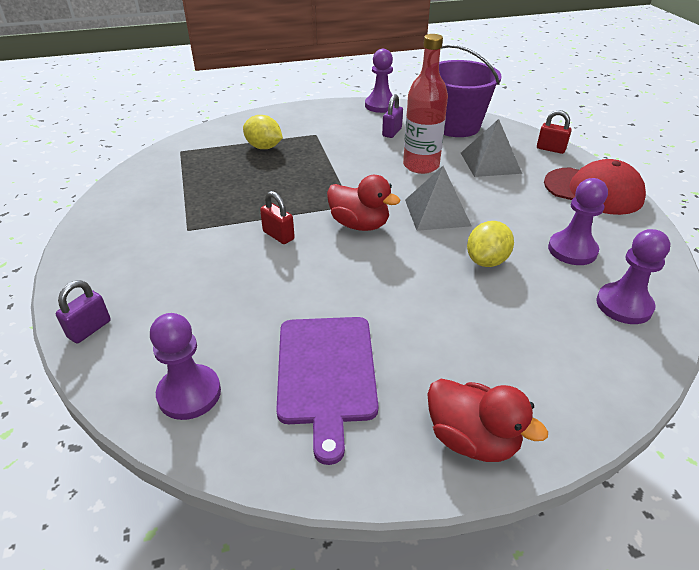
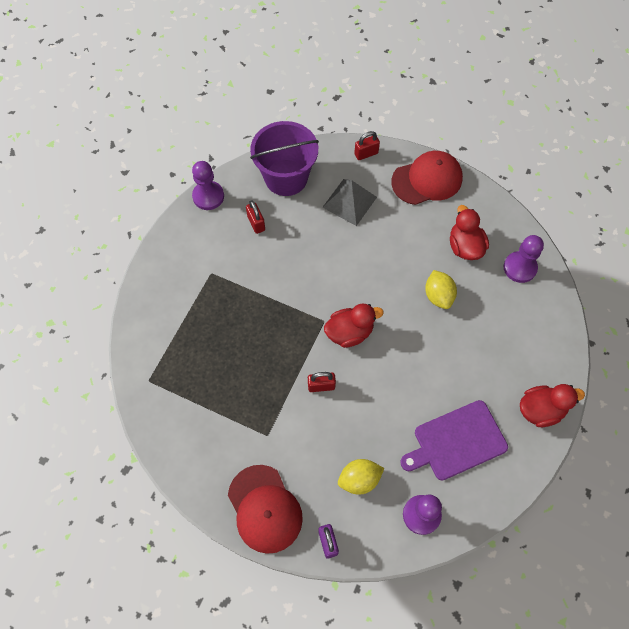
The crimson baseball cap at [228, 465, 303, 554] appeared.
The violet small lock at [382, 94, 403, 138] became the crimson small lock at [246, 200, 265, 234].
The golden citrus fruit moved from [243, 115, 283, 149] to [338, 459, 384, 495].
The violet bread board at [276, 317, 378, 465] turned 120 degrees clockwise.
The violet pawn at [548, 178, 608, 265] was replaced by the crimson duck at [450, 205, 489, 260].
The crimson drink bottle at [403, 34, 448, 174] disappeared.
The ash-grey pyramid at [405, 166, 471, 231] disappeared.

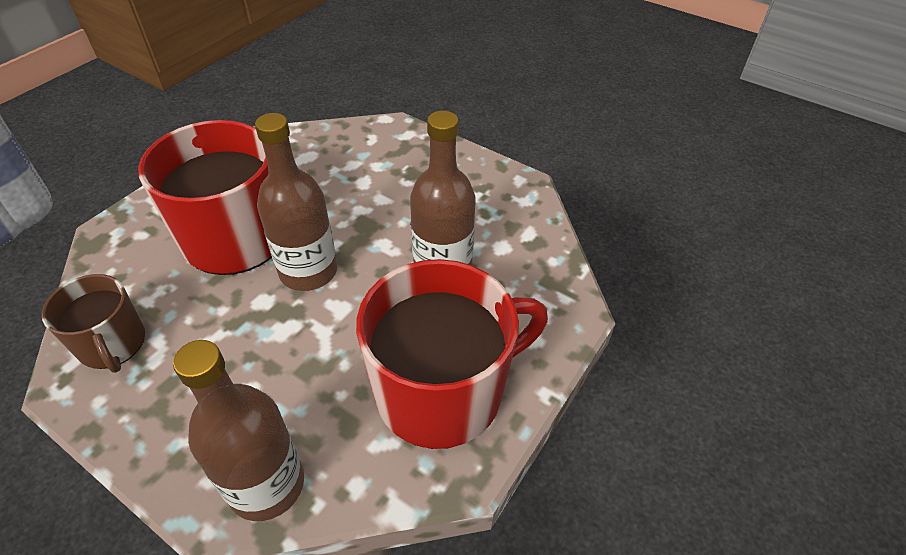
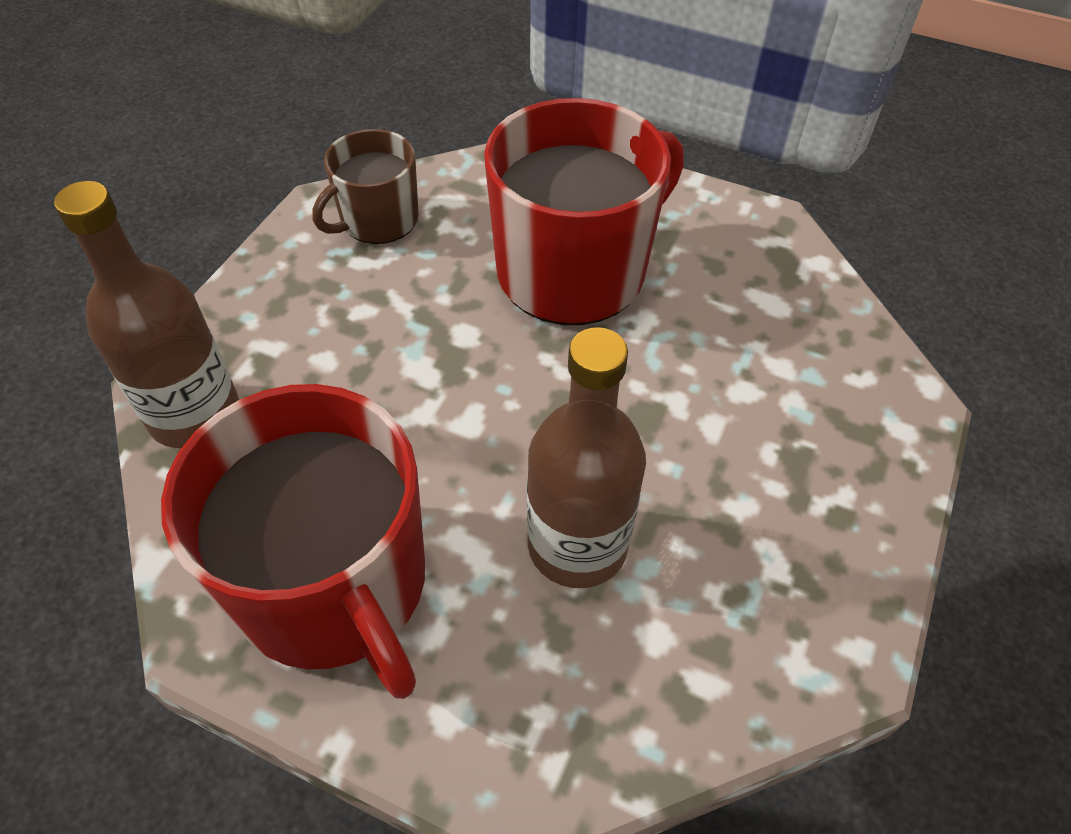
The dark brown drink bottle at [255, 113, 338, 291] disappeared.

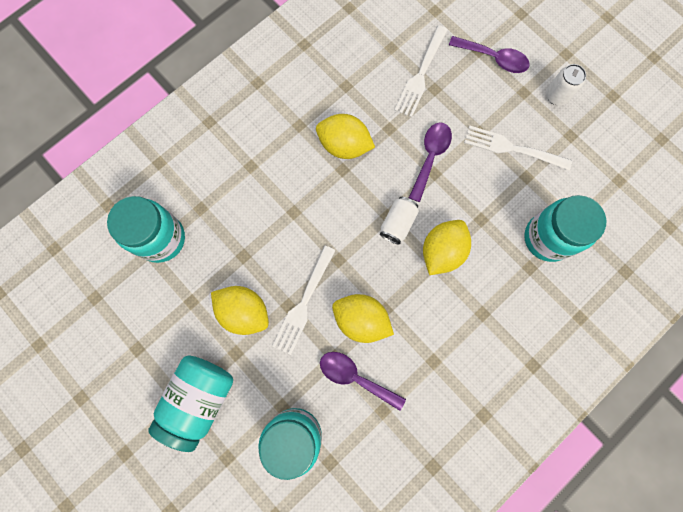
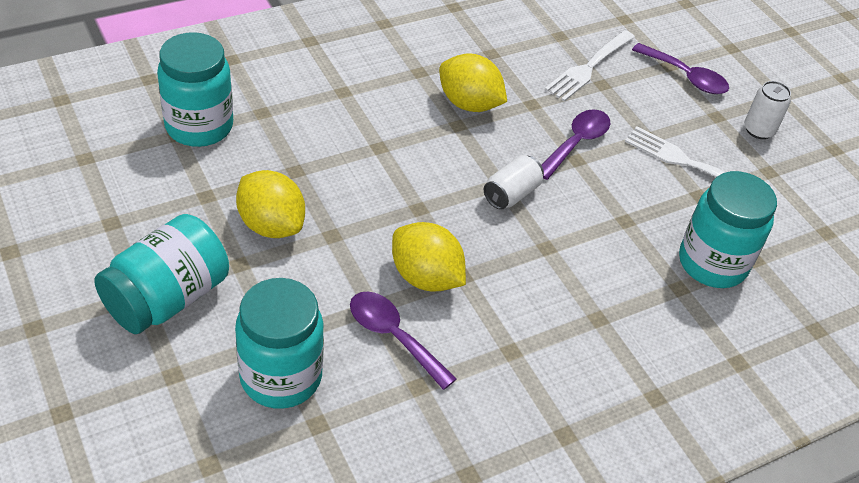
The white fork at [272, 245, 336, 355] disappeared.
The golden citrus fruit at [423, 220, 471, 275] disappeared.

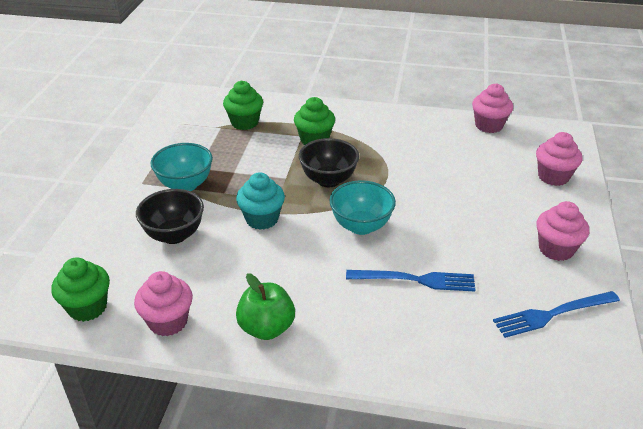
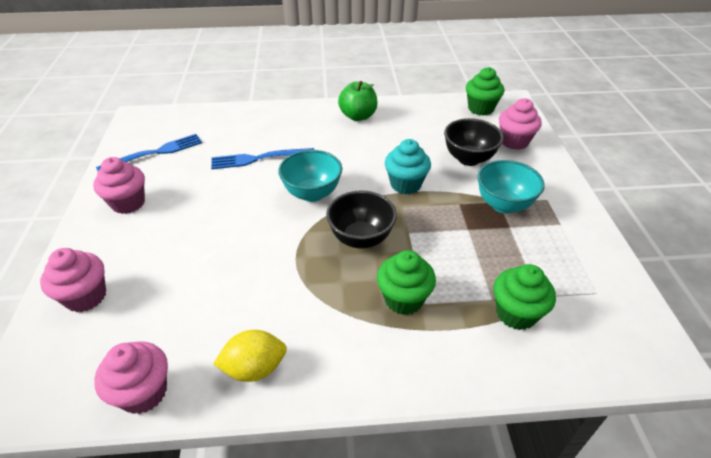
The golden citrus fruit at [213, 330, 287, 382] appeared.
The rose-pink cupcake moved from [134, 271, 193, 336] to [499, 98, 542, 150].

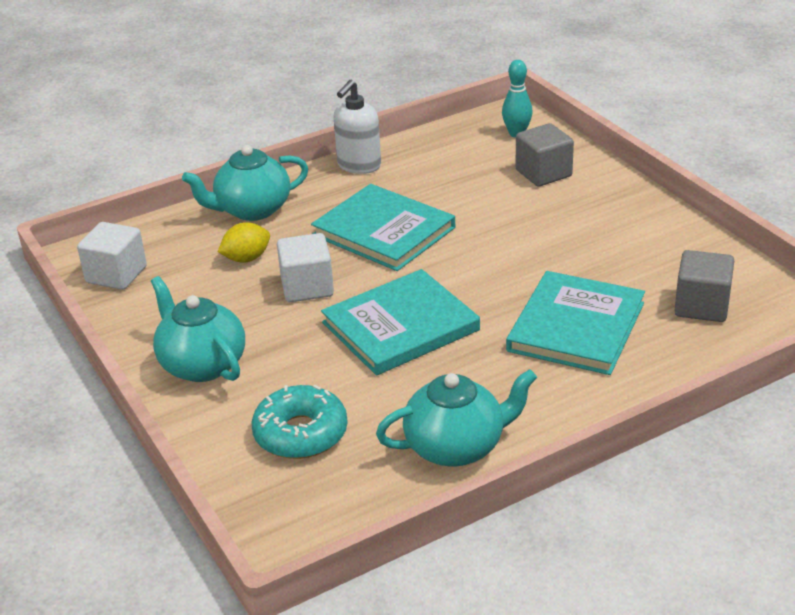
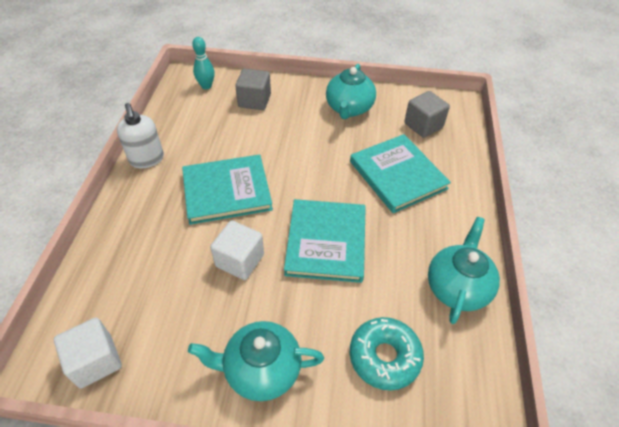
The teal china teapot moved from [182, 145, 309, 221] to [326, 64, 376, 119].
The golden citrus fruit at [218, 222, 270, 263] disappeared.

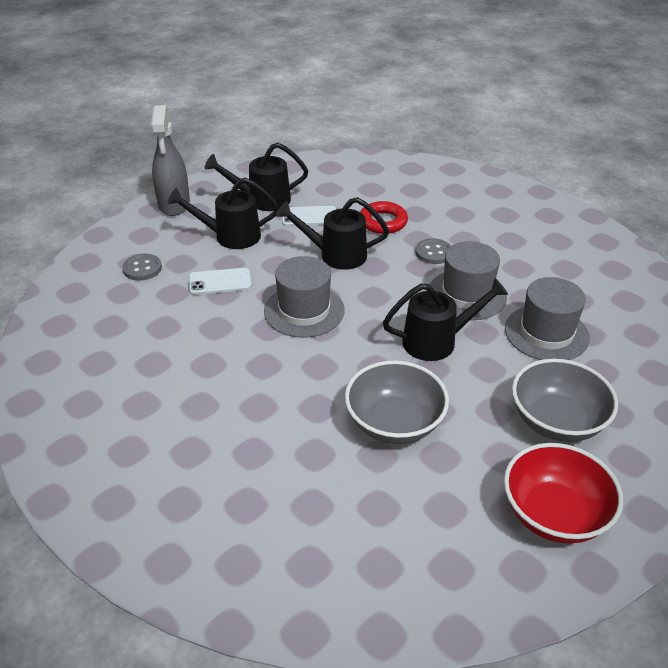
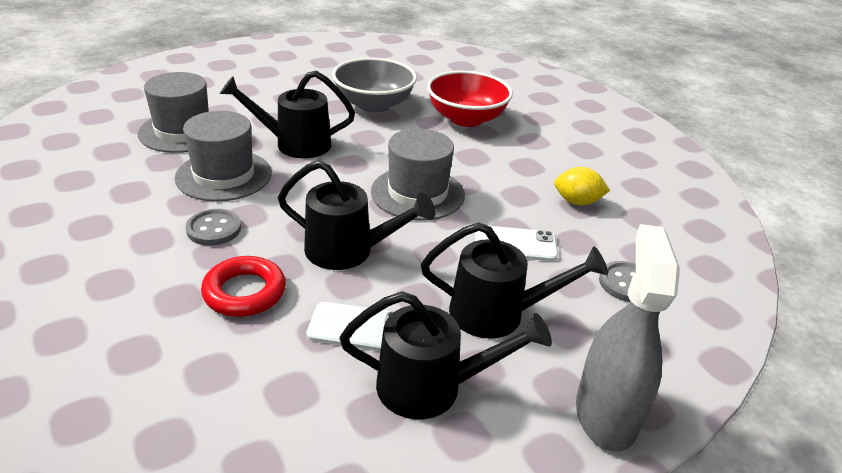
The crimson bowl moved from [504, 443, 623, 544] to [427, 71, 513, 127].
The golden citrus fruit at [554, 167, 610, 205] appeared.
The ash-grey bowl at [512, 359, 618, 442] disappeared.

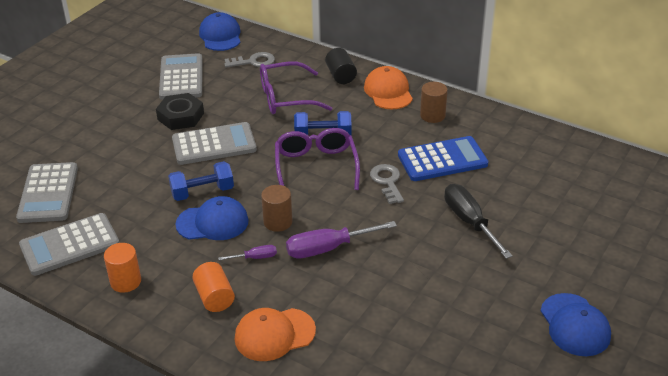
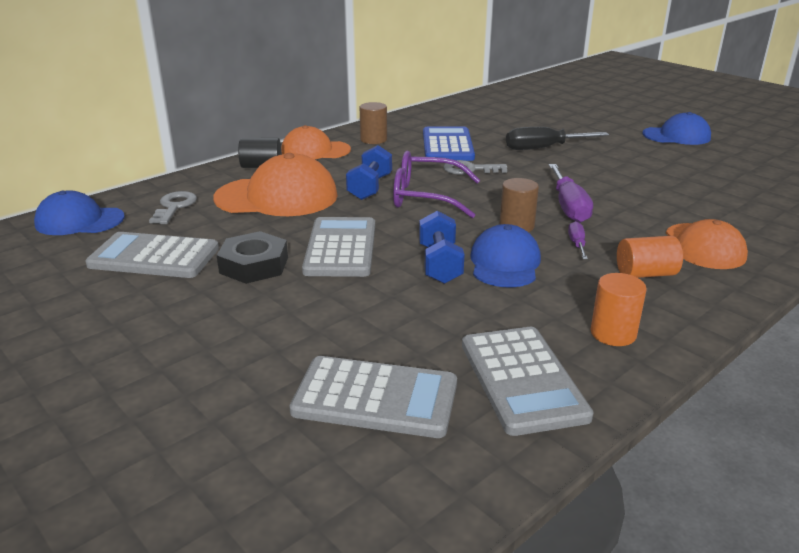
The violet spectacles at [260, 62, 332, 114] was replaced by the orange baseball cap at [213, 153, 338, 216].

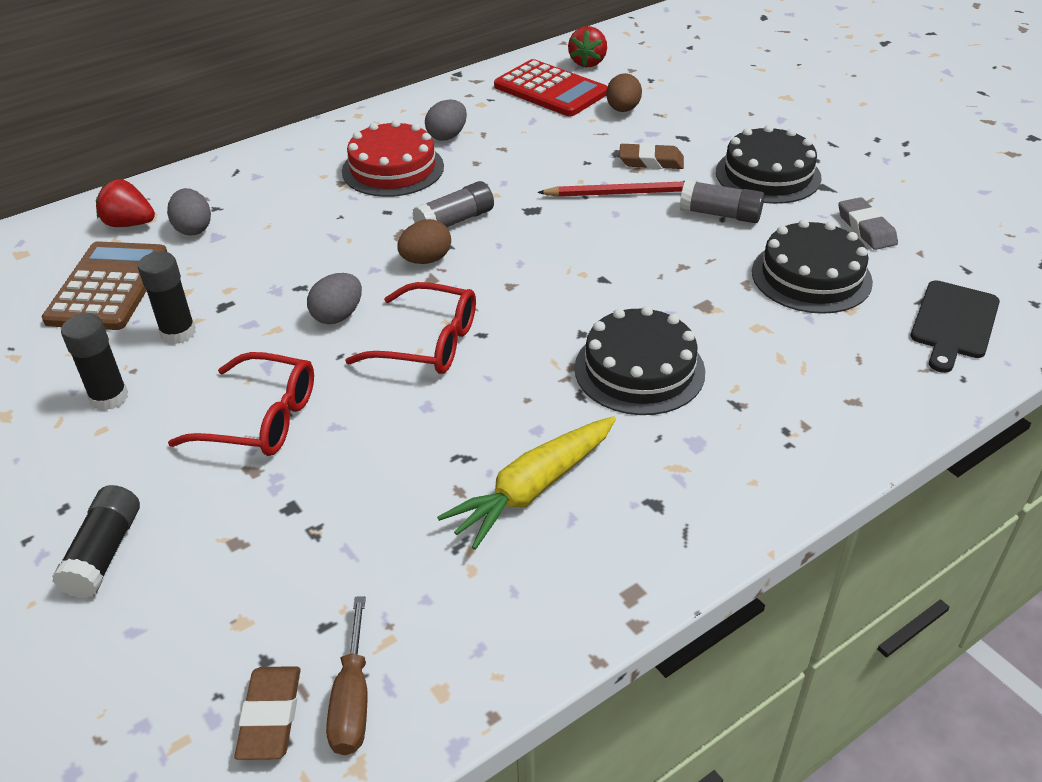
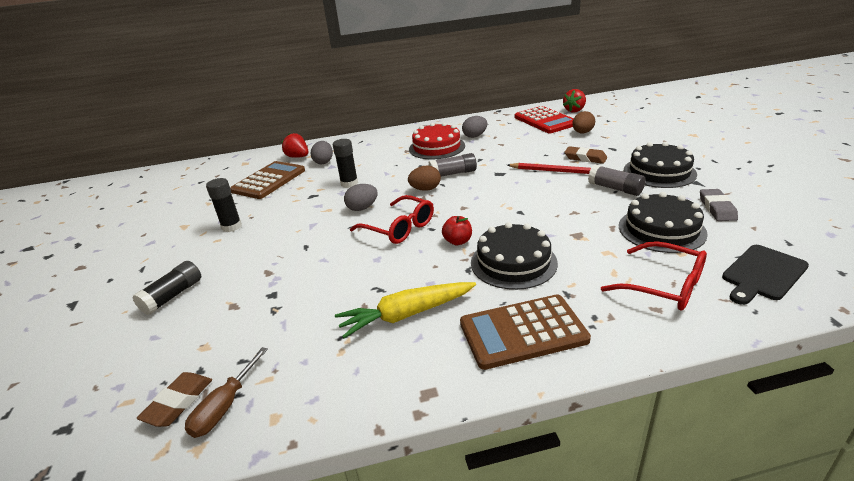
The jet-black glue stick moved from [138, 252, 196, 344] to [333, 139, 358, 188].
The crimson toy apple at [442, 216, 472, 245] appeared.
The dark brown pocket calculator at [460, 295, 591, 370] appeared.
The crimson spectacles moved from [168, 352, 314, 456] to [601, 241, 707, 311].

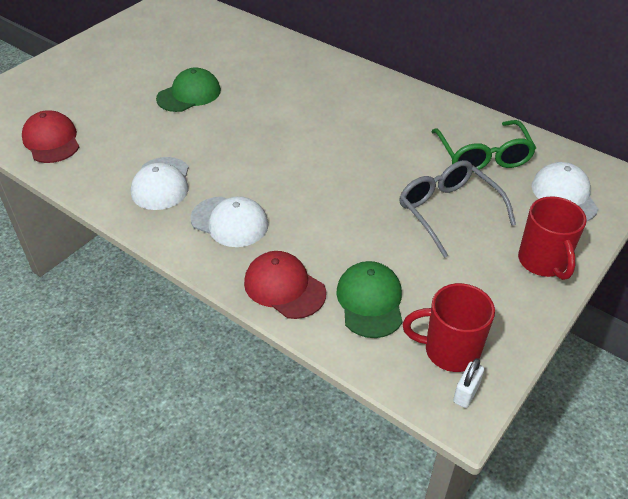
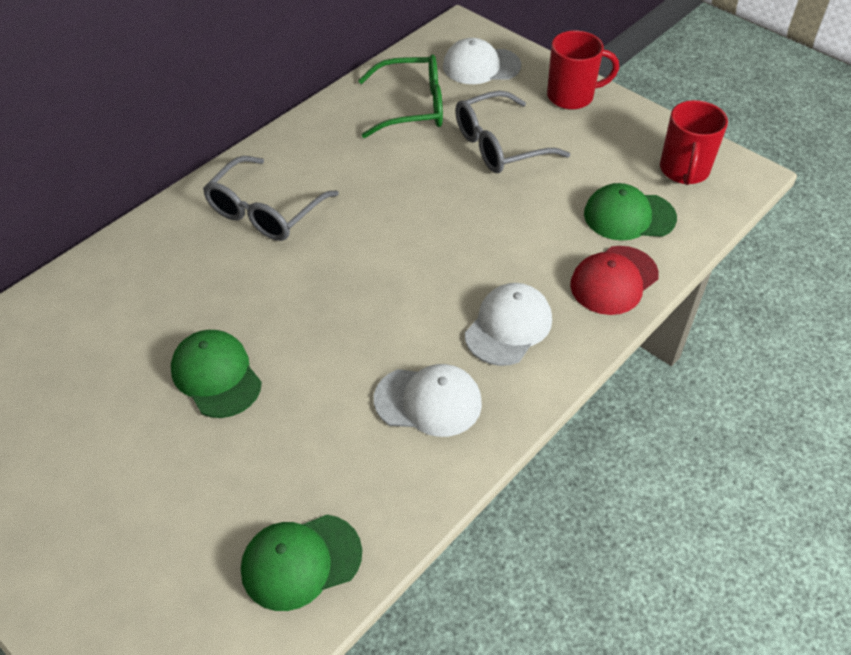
The ash-grey spectacles at [203, 156, 339, 241] appeared.
The crimson baseball cap at [22, 110, 79, 163] became the green baseball cap at [241, 515, 362, 611].
The white small lock at [453, 358, 484, 408] disappeared.

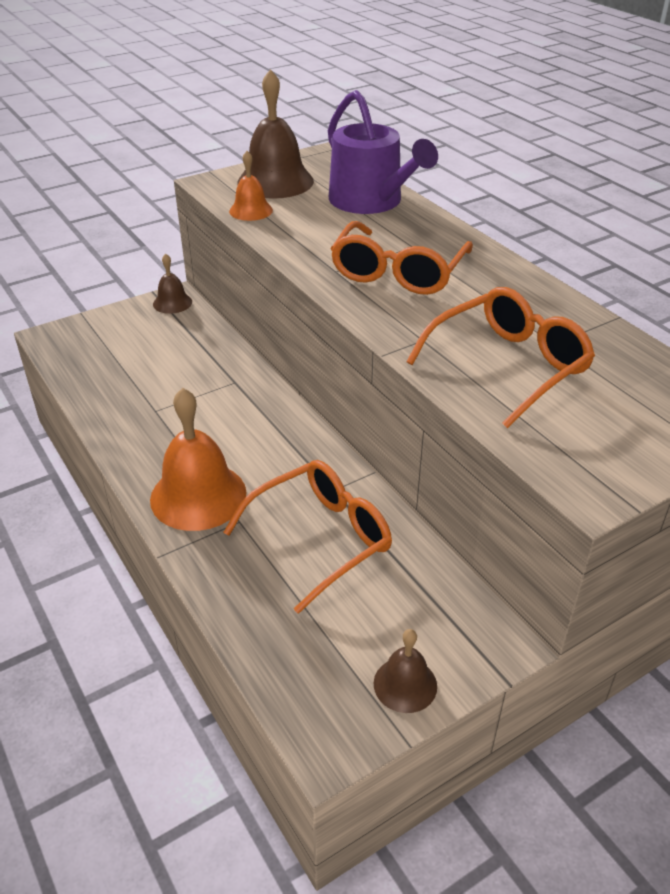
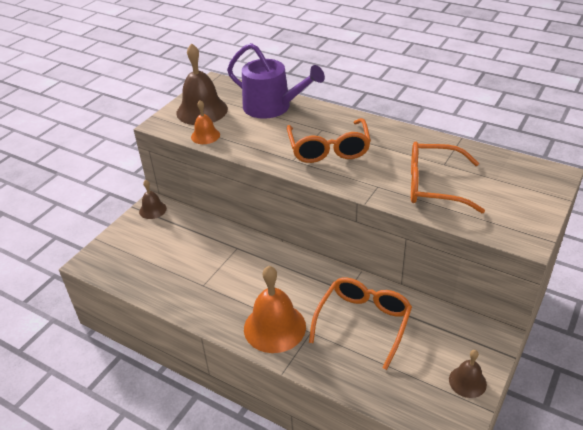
The orange spectacles at [406, 287, 595, 428] turned 105 degrees counterclockwise.

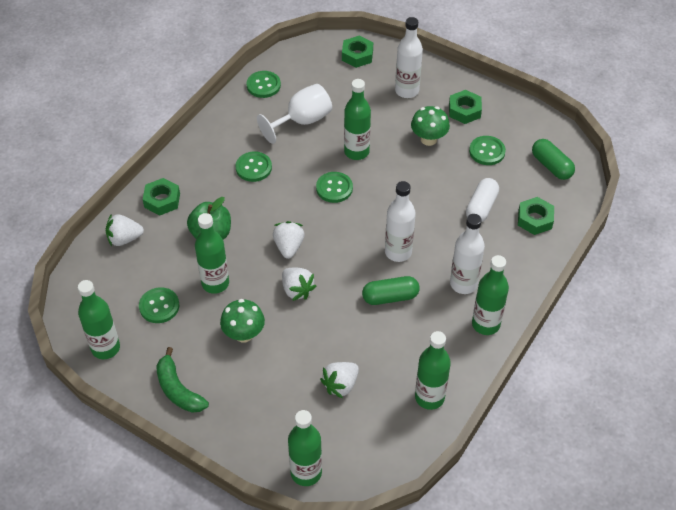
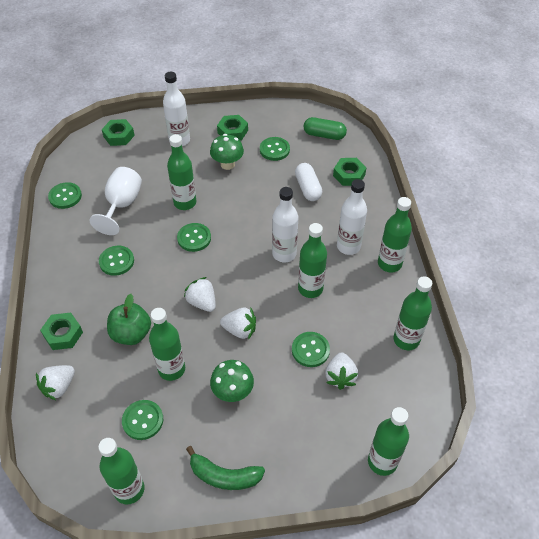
The green sewing button at [292, 332, 330, 367] appeared.
The green capsule at [362, 276, 420, 305] was replaced by the green drink bottle at [298, 223, 327, 298].

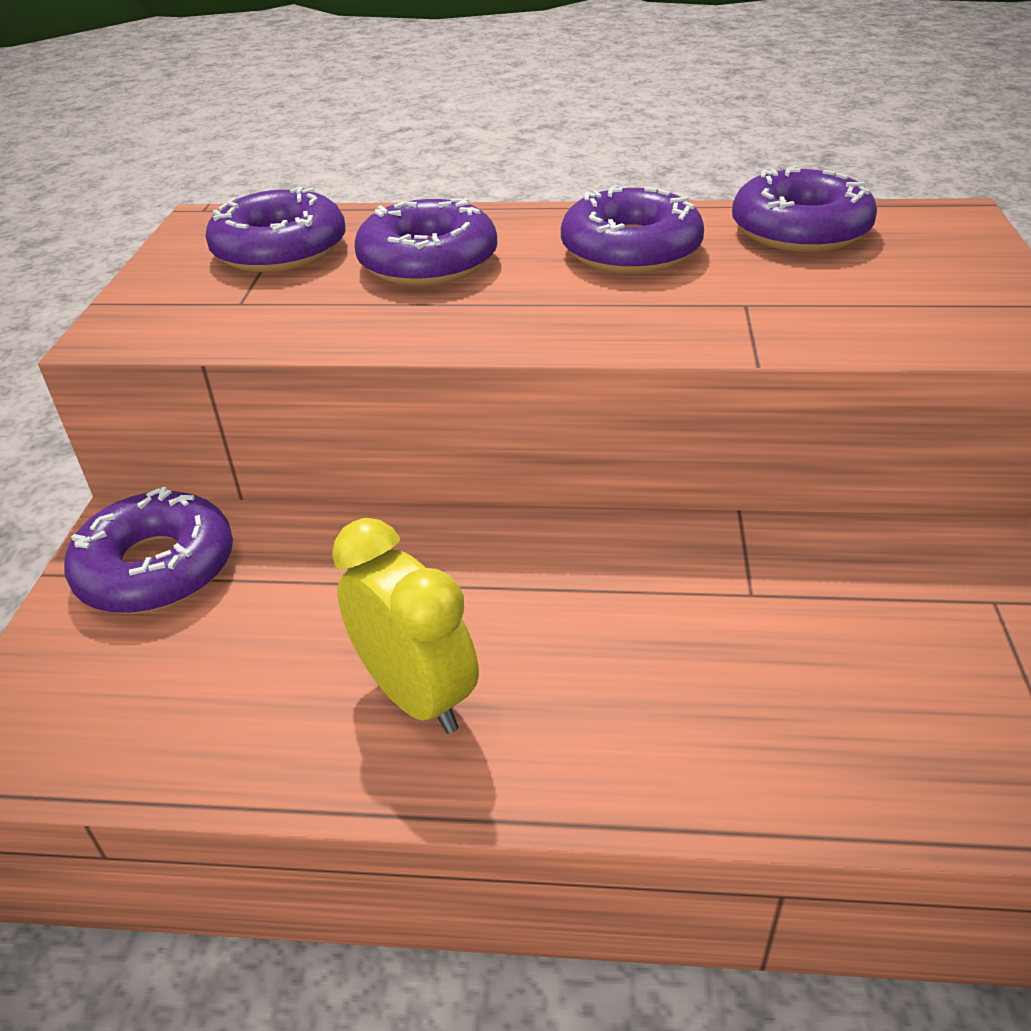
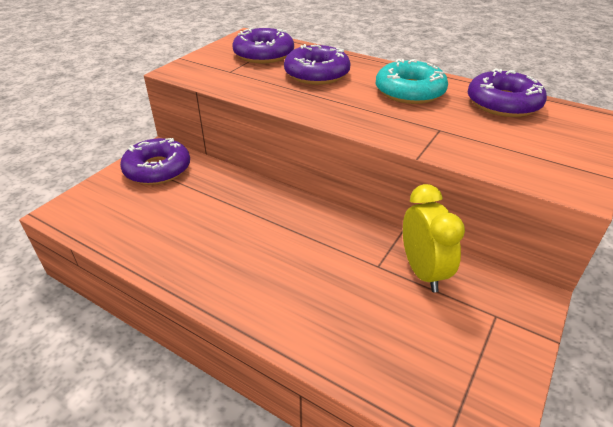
The violet donut at [561, 185, 704, 274] became the teal donut at [376, 59, 448, 104].
The golden clock moved from [332, 518, 479, 734] to [403, 184, 465, 292].

